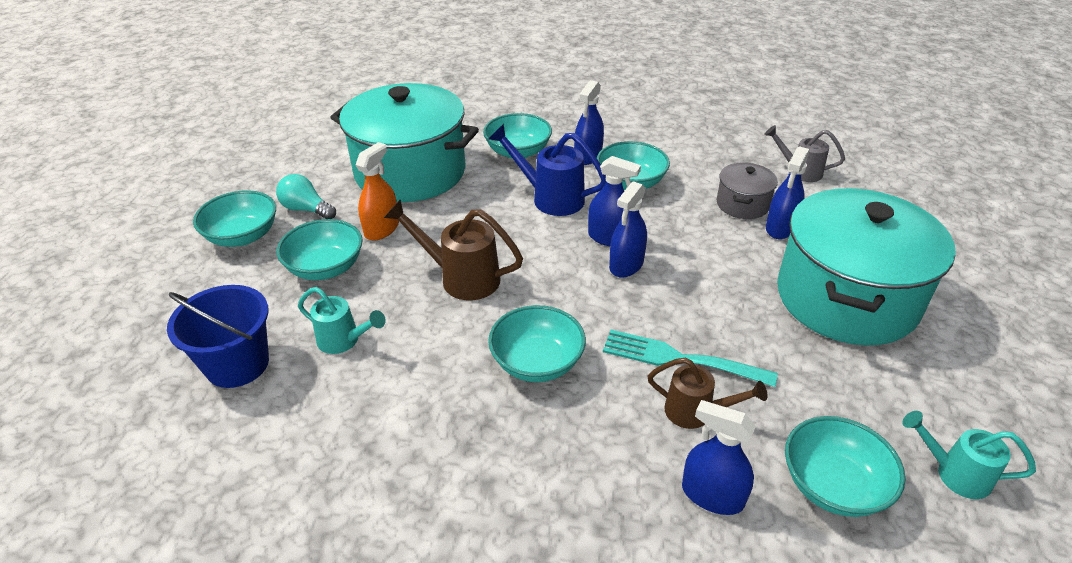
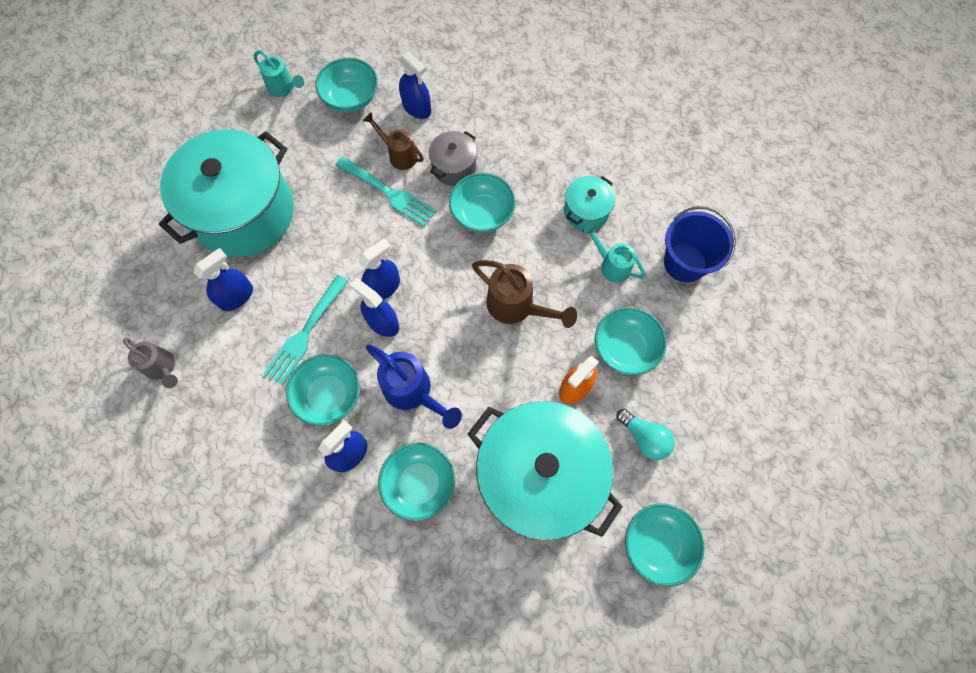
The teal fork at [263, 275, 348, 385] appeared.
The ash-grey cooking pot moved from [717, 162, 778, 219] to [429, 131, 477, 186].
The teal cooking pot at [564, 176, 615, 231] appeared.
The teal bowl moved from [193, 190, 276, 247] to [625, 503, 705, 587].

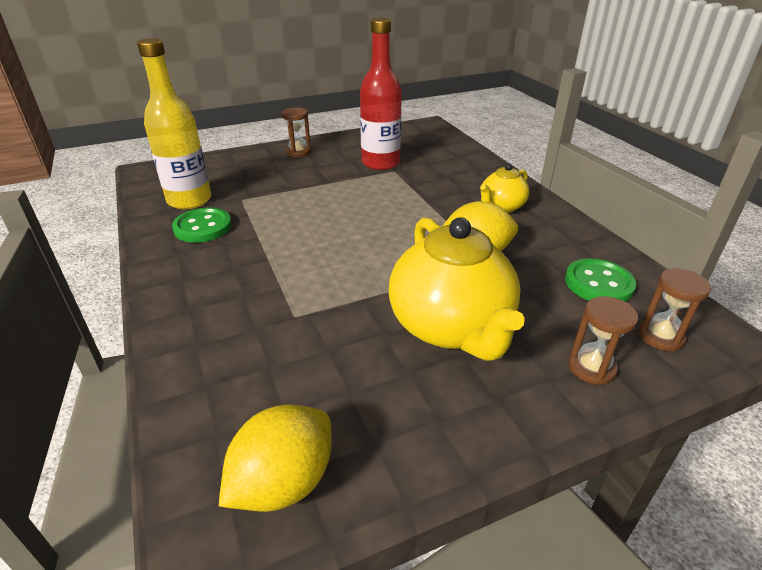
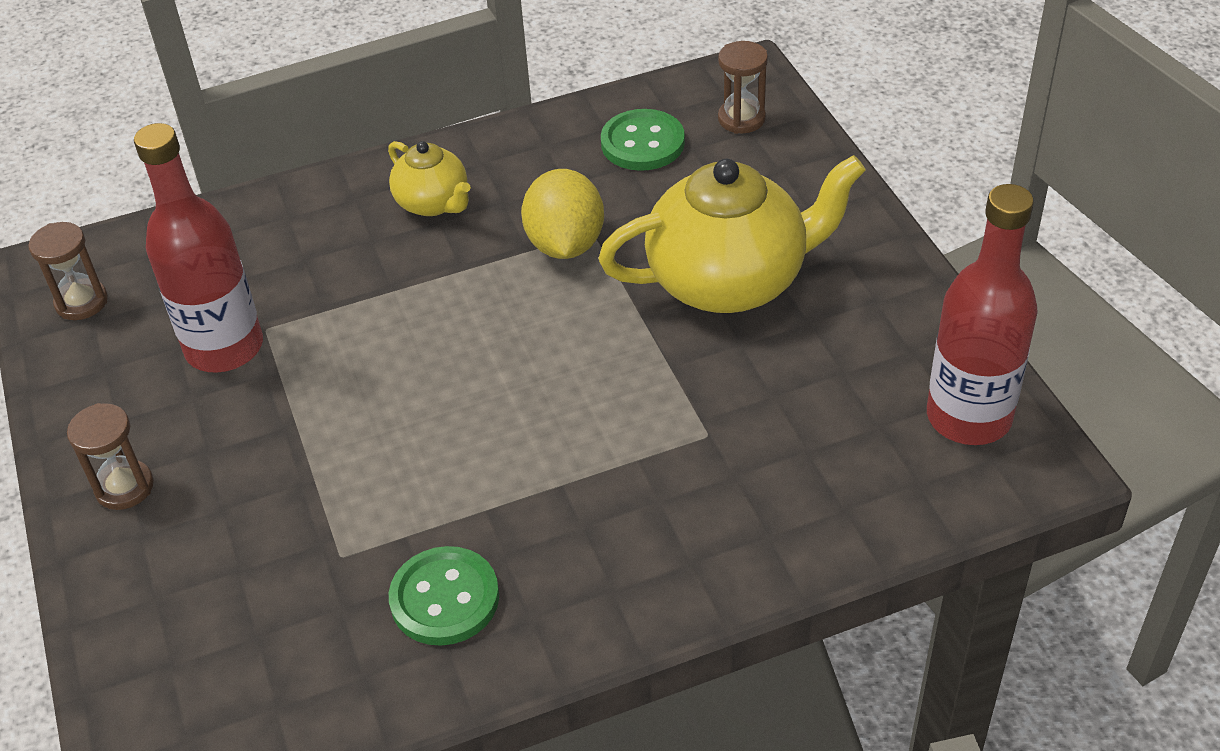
The dark brown sand timer moved from [568, 296, 638, 385] to [28, 222, 108, 320].
The golden citrus fruit at [219, 405, 332, 512] was replaced by the crimson drink bottle at [927, 184, 1038, 445].
The golden drink bottle at [137, 38, 211, 209] disappeared.

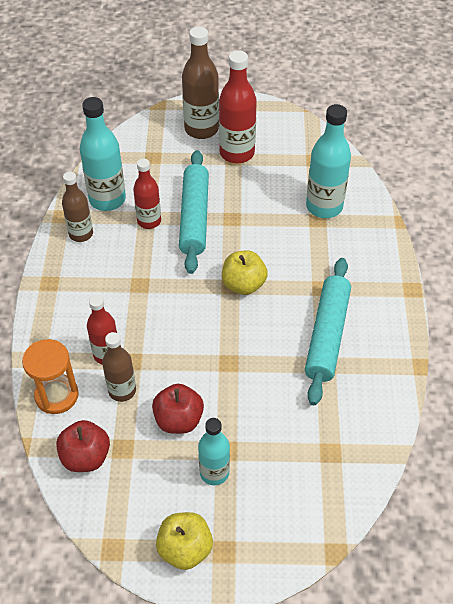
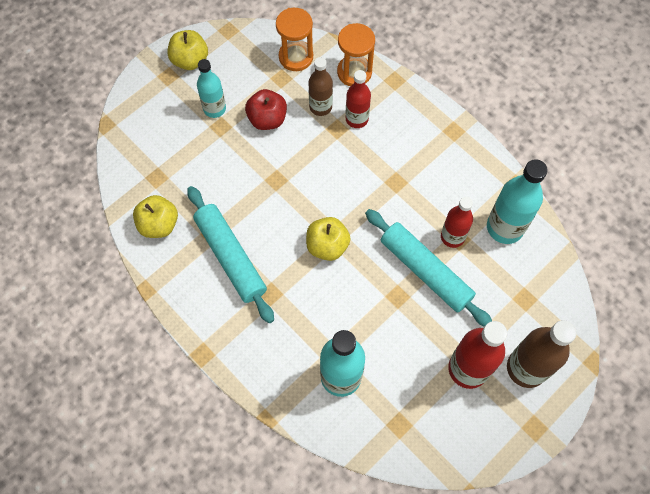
The golden toy apple at [133, 195, 178, 238] appeared.
The crimson toy apple at [56, 420, 110, 472] was replaced by the orange sand timer at [276, 8, 313, 71].
The dark brown drink bottle at [62, 172, 93, 242] disappeared.

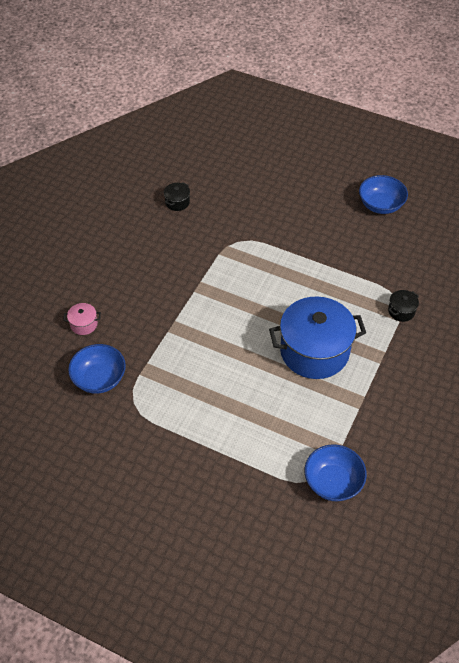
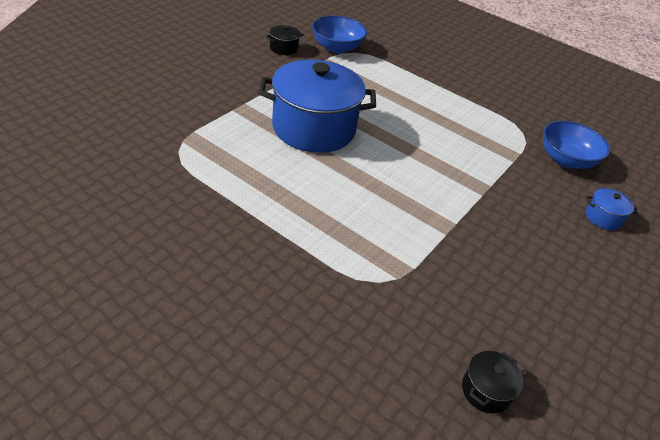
The jet-black cooking pot moved from [388, 290, 419, 322] to [266, 25, 304, 55].
The rose-pink cooking pot at [63, 303, 101, 335] became the royal blue cooking pot at [586, 188, 638, 230].
The royal blue bowl at [359, 175, 408, 214] disappeared.

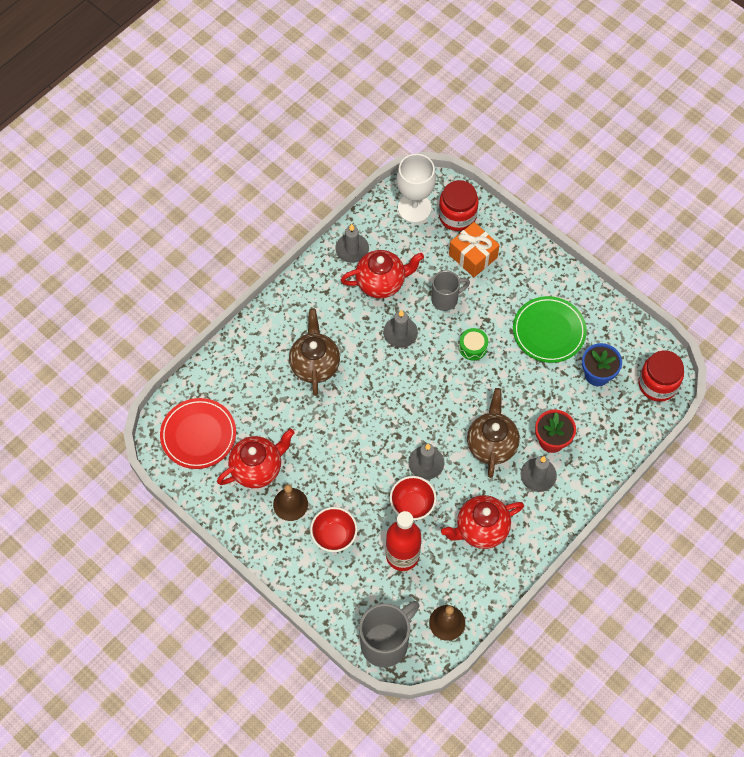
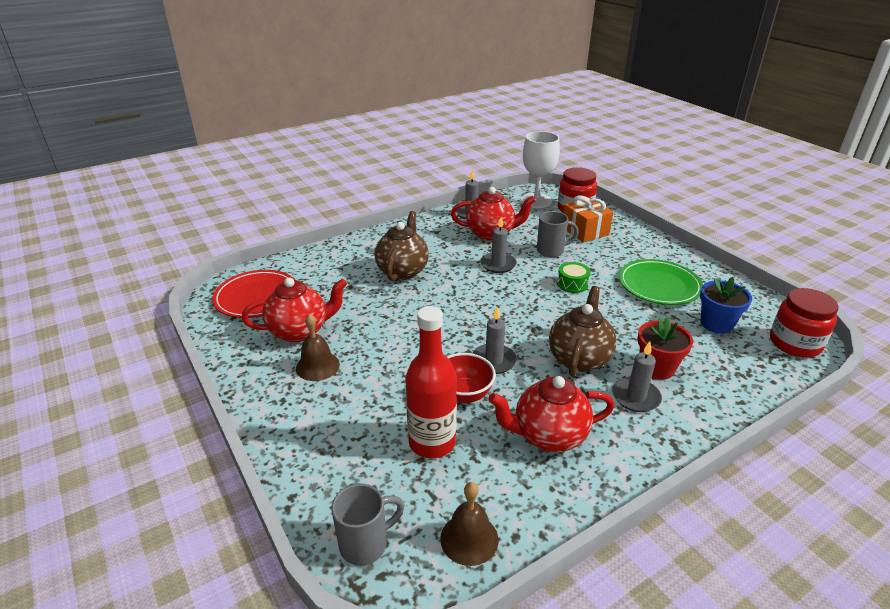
The ash-grey mug at [359, 601, 419, 667] changed to 0.62 times the size.
The crimson bowl at [310, 507, 358, 552] disappeared.

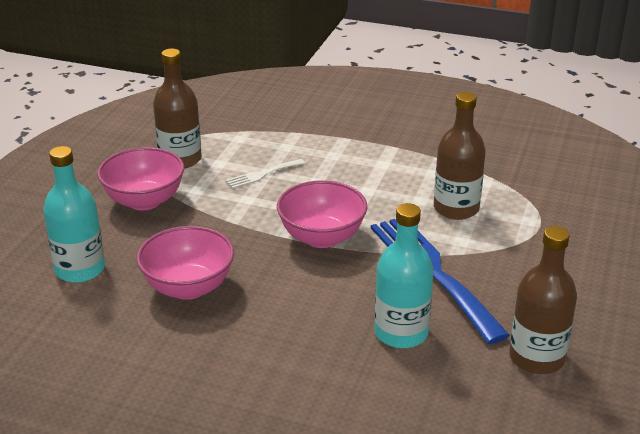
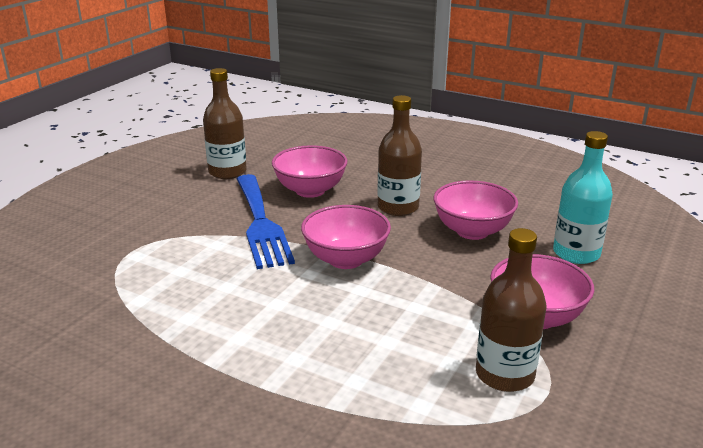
The teal drink bottle at [374, 203, 433, 348] was replaced by the rose-pink bowl at [272, 145, 348, 198].
The dark brown drink bottle moved from [434, 92, 486, 220] to [377, 95, 422, 216].
The white fork at [226, 159, 305, 189] disappeared.

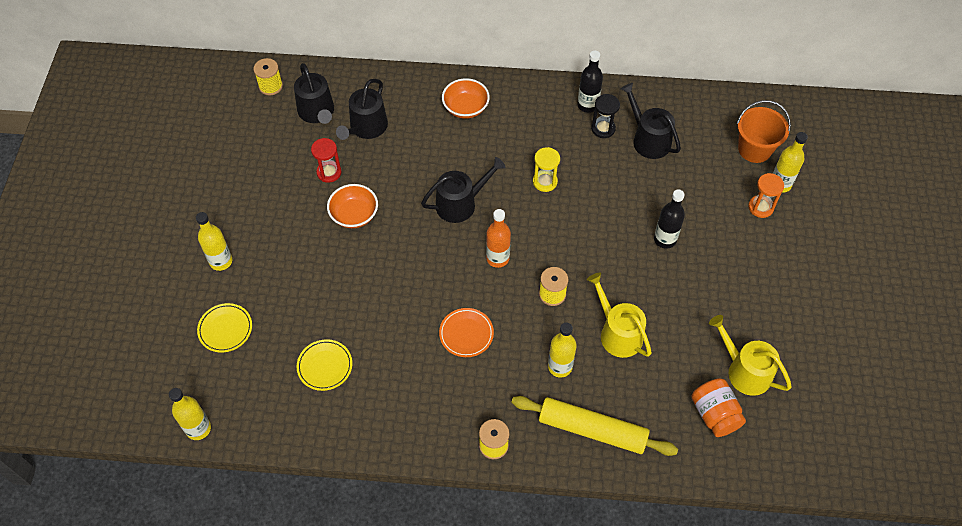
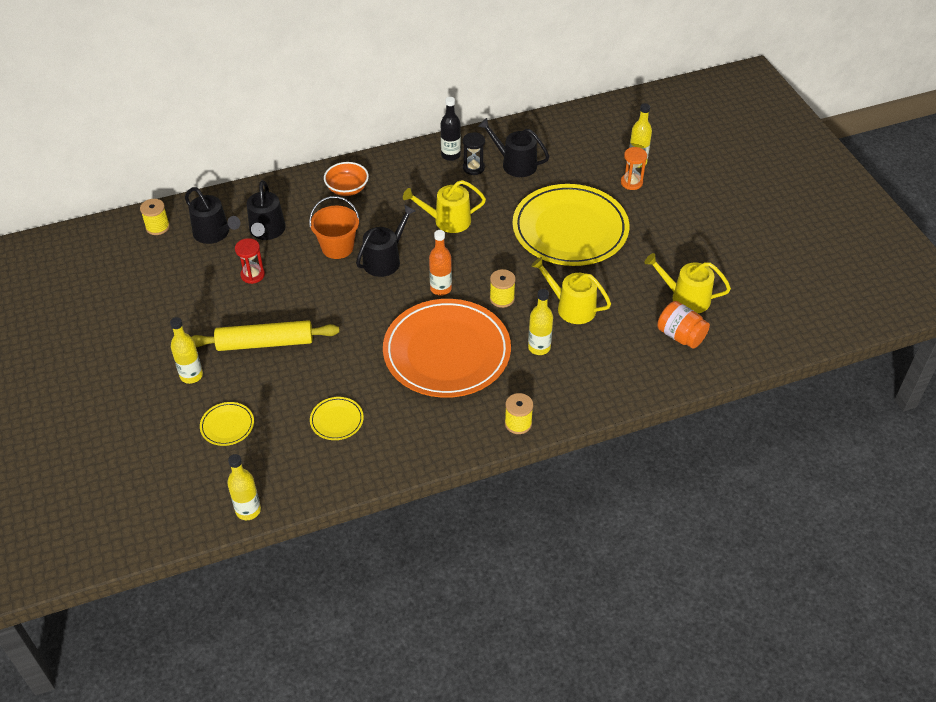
The golden dough roller moved from [511, 396, 678, 456] to [192, 320, 339, 351].
The orange pail moved from [737, 100, 791, 163] to [309, 196, 360, 259].
The orange plate at [439, 308, 494, 357] changed to 2.50 times the size.
The golden sand timer at [533, 147, 560, 192] was replaced by the golden watering pot at [403, 180, 486, 233].
The jet-black drink bottle at [654, 189, 685, 249] was replaced by the golden plate at [512, 184, 629, 266].
The orange bowl at [327, 184, 378, 228] disappeared.

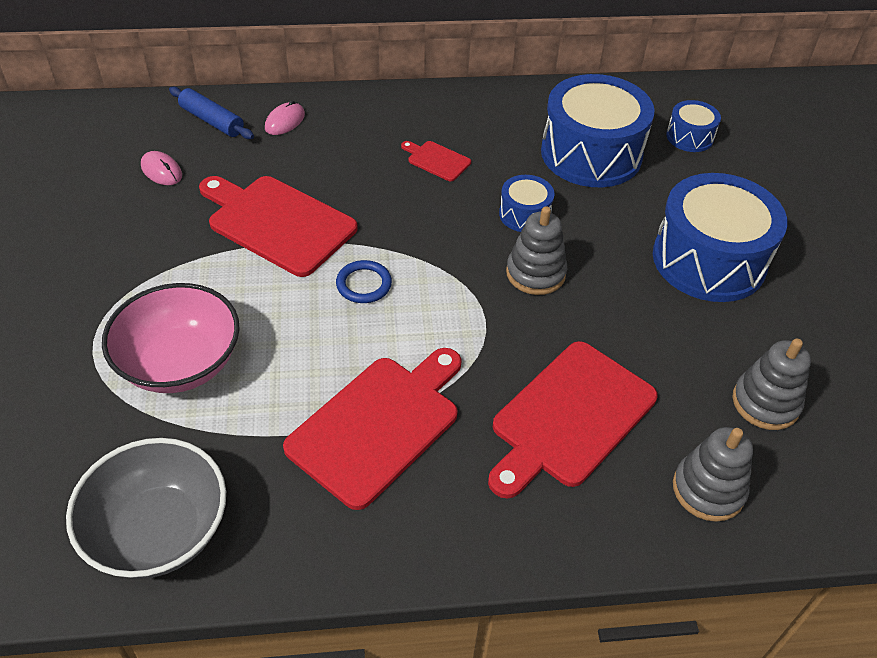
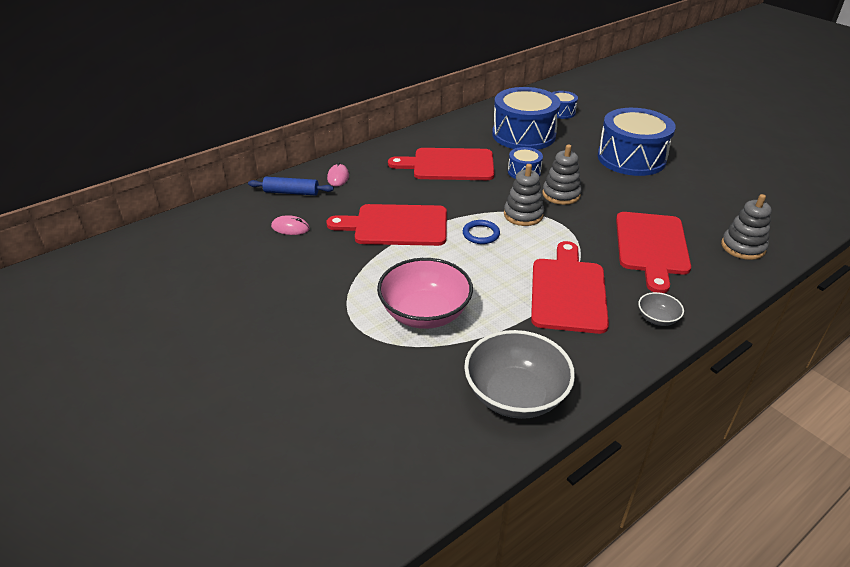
The crimson bread board at [401, 141, 471, 181] changed to 2.17 times the size.
The ash-grey stacking toy moved from [732, 338, 811, 430] to [504, 164, 544, 226].
The ash-grey bowl at [638, 292, 684, 326] appeared.

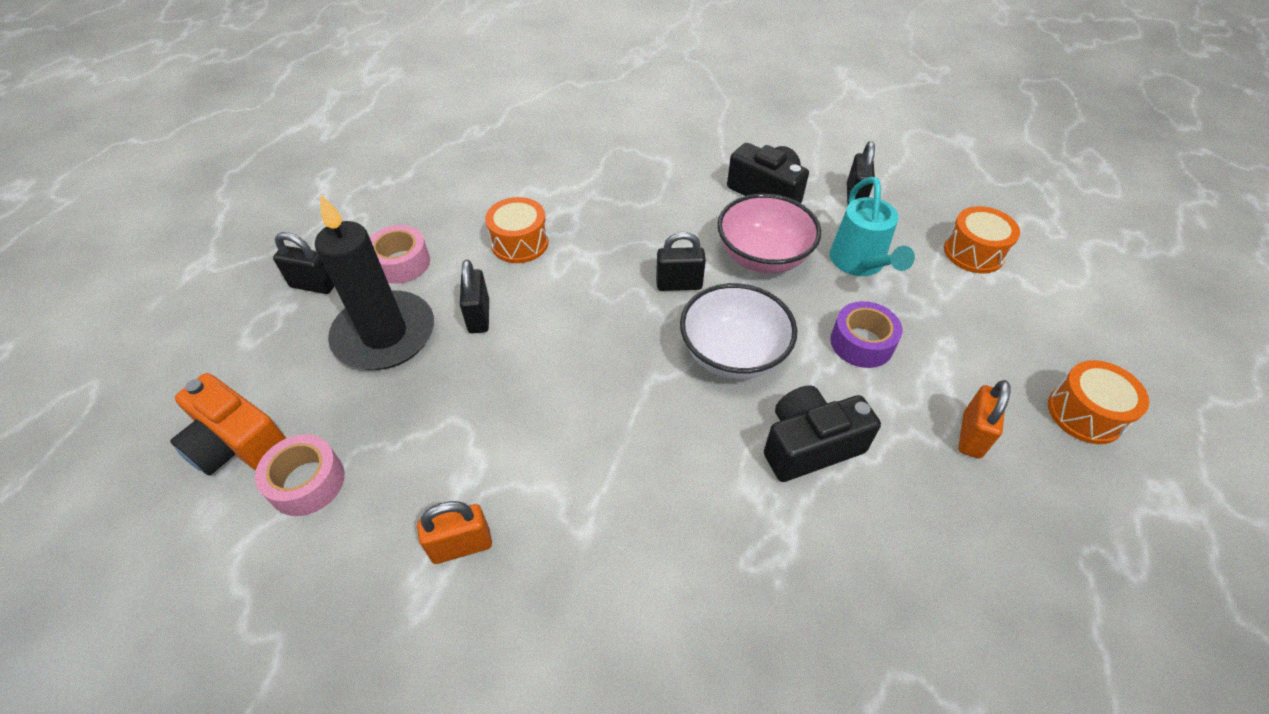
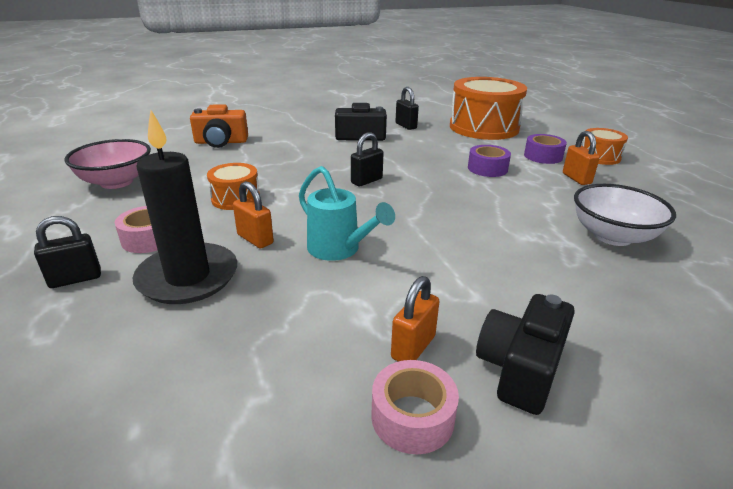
The rose-pink bowl moved from [717, 194, 821, 273] to [65, 139, 151, 189].
The orange photo camera moved from [170, 373, 286, 475] to [190, 104, 248, 148].
The jet-black small lock at [460, 260, 489, 333] became the orange small lock at [233, 181, 274, 249].
The teal watering pot moved from [830, 177, 915, 276] to [299, 166, 395, 261].
The rose-pink sticky tape moved from [255, 435, 345, 516] to [371, 360, 459, 454].
The orange snare drum at [944, 206, 1020, 273] changed to 2.02 times the size.
The jet-black photo camera moved from [764, 385, 881, 482] to [476, 294, 575, 415].
The violet sticky tape at [524, 134, 567, 164] appeared.
The white bowl moved from [680, 283, 797, 379] to [574, 184, 676, 246].

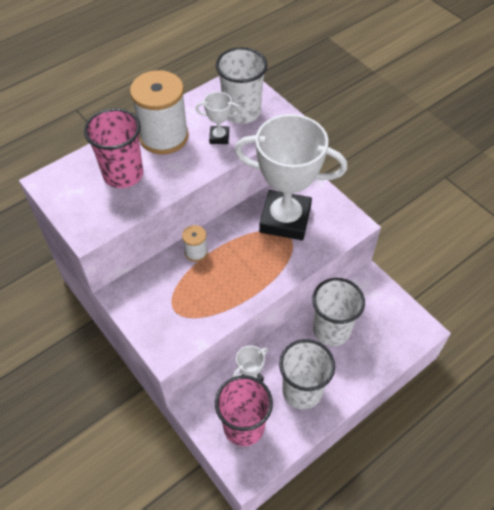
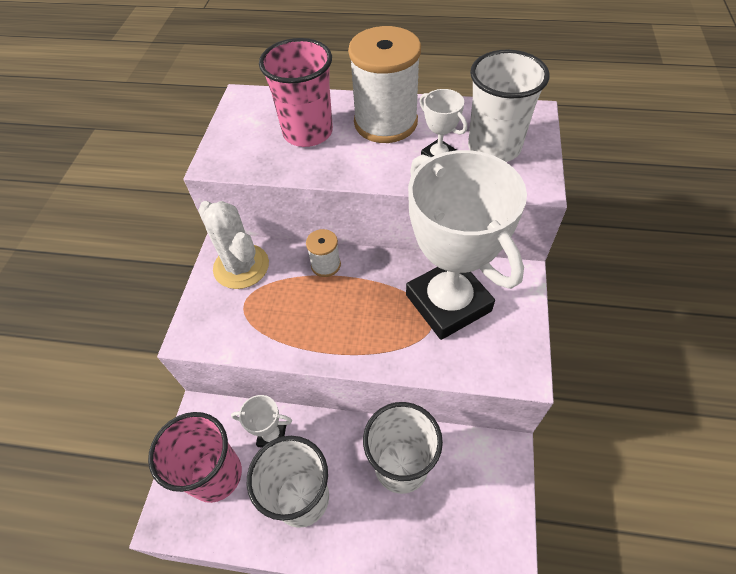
The white cactus at [198, 201, 269, 289] appeared.

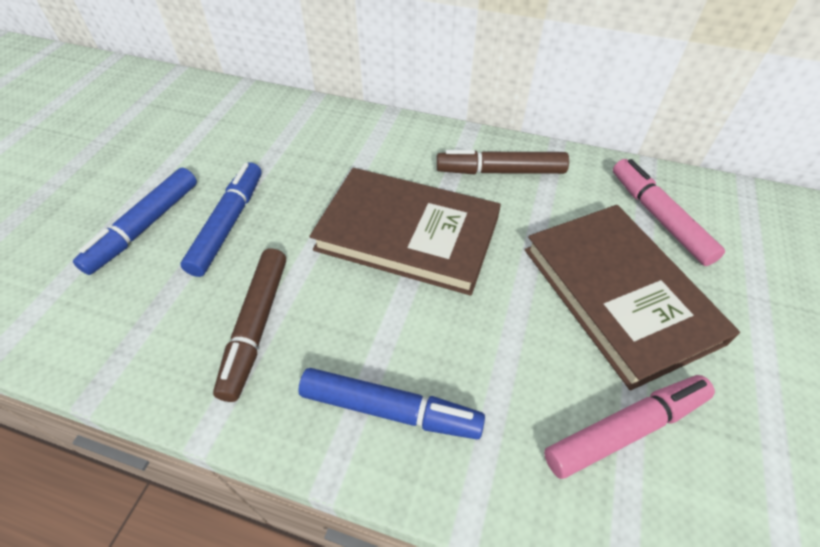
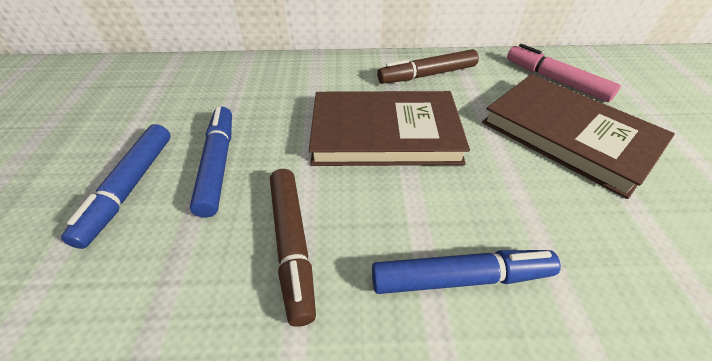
The rose-pink felt pen at [544, 375, 715, 479] disappeared.

